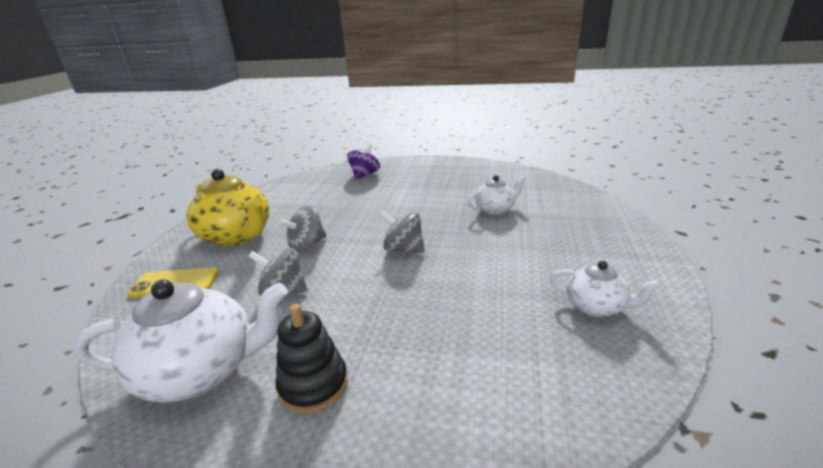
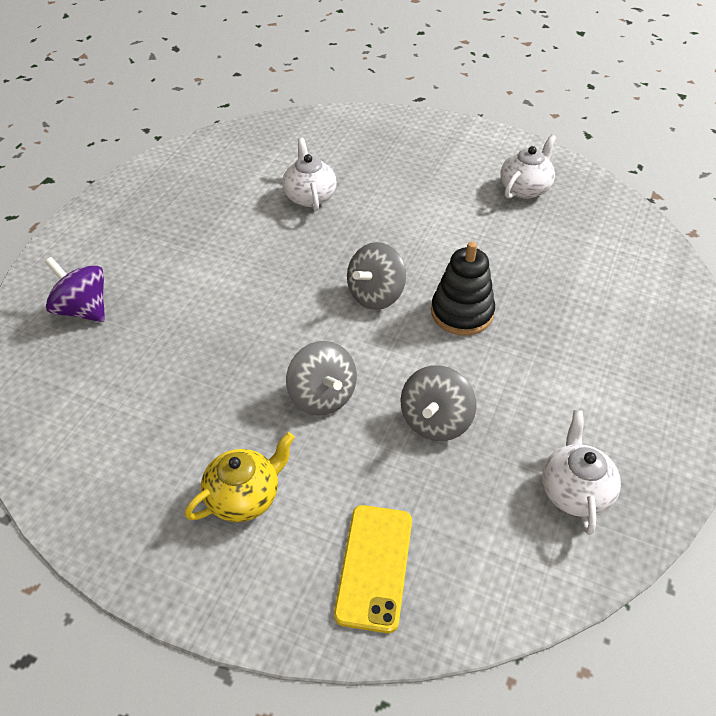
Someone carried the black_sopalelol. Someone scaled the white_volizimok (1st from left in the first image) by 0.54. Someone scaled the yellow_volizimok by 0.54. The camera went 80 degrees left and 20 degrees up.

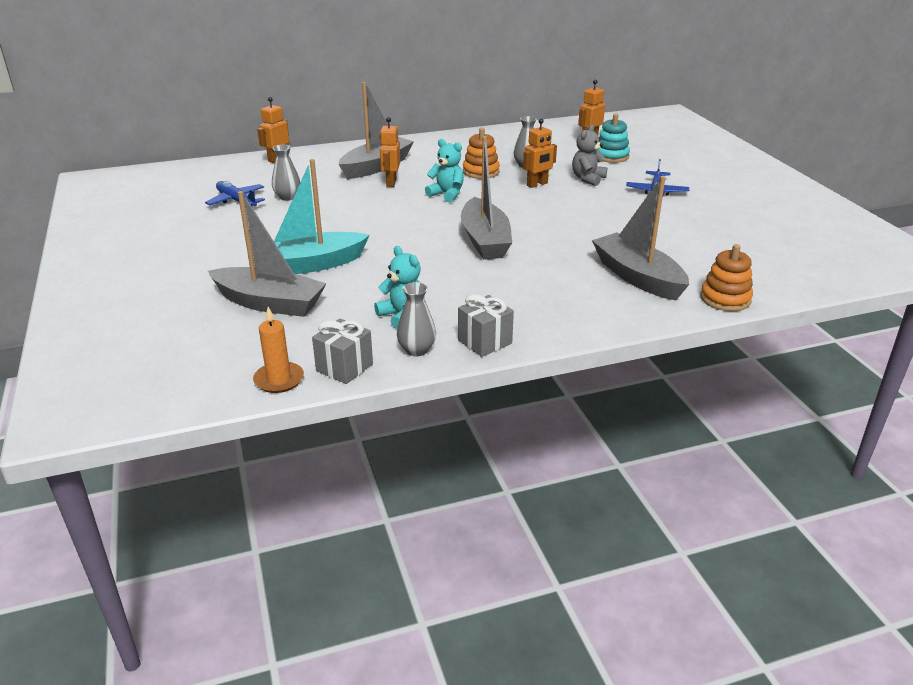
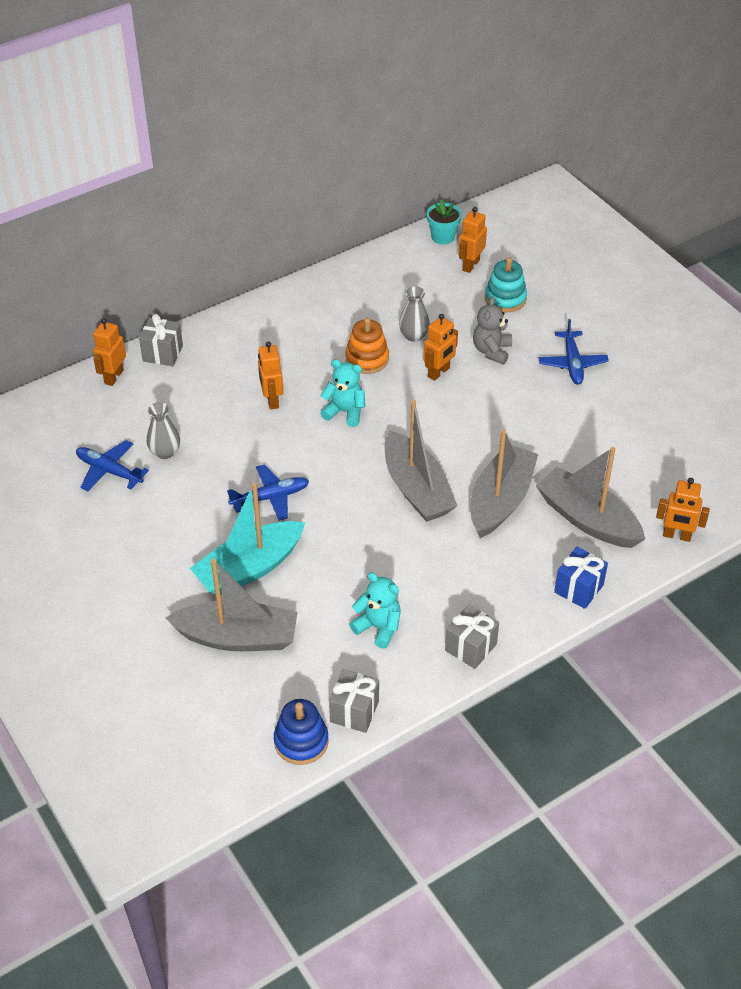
Someone took away the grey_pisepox (2nd from left). Someone put down the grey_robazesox (1st from left). Someone put down the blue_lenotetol (2nd from left). Someone put down the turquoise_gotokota. Someone put down the blue_robazesox. Someone carried the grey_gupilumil (2nd from left in the first image). Someone swapped the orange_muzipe for the blue_sopalelol. Someone swapped the orange_sopalelol (2nd from left) for the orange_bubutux (5th from left). The camera went 15 degrees left and 15 degrees up.

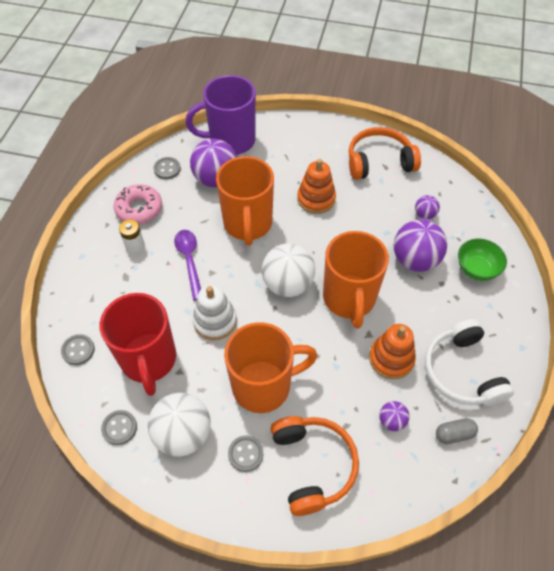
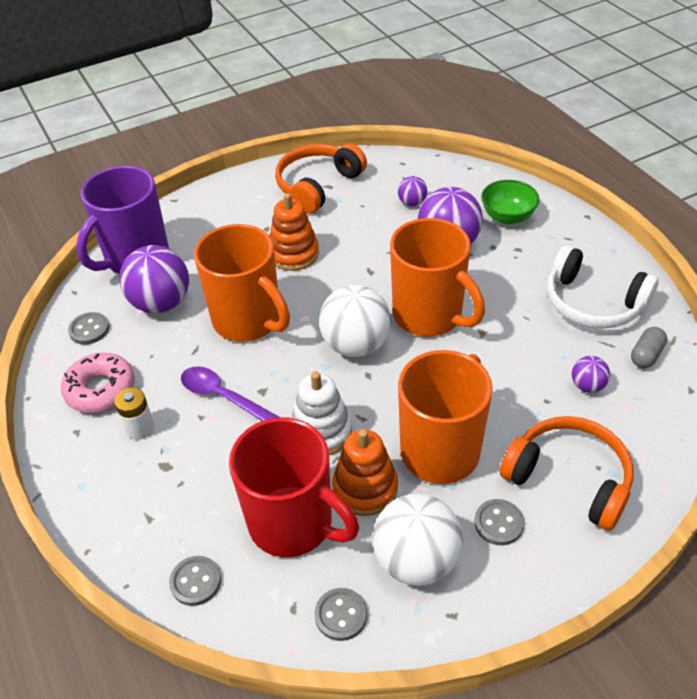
Someone carried the orange_sopalelol (2nd from left). The camera went 40 degrees left and 10 degrees down.

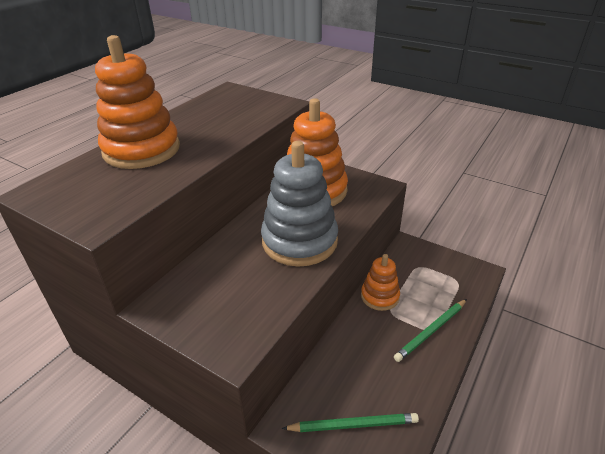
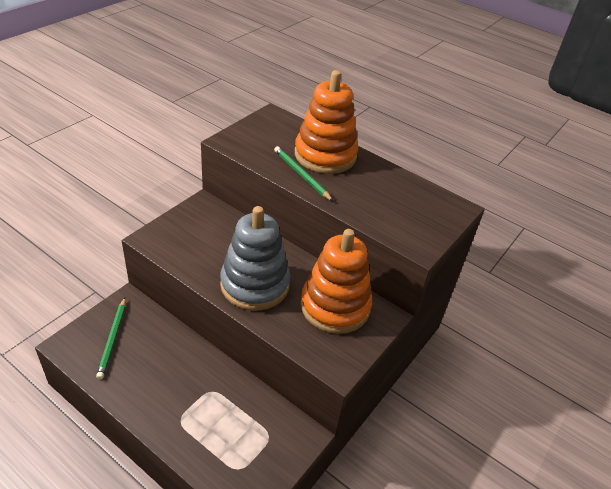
Someone took away the orange_sopalelol (3rd from left). Someone carried the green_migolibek (2nd from left). The camera went 90 degrees right and 5 degrees up.

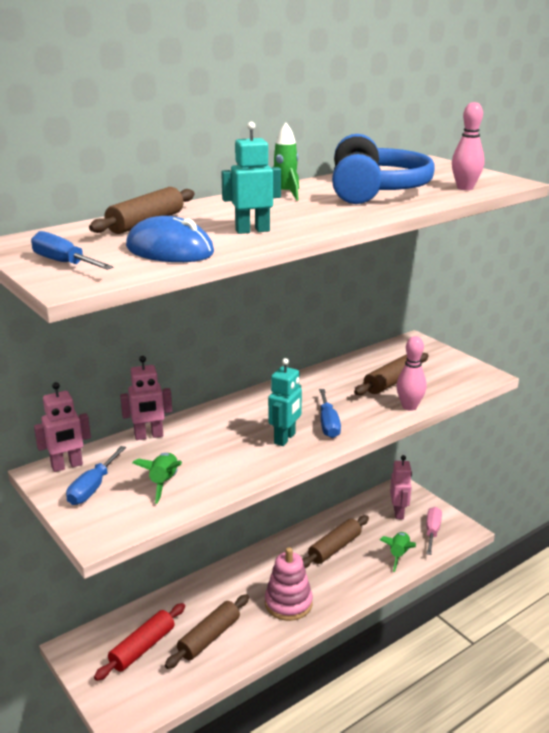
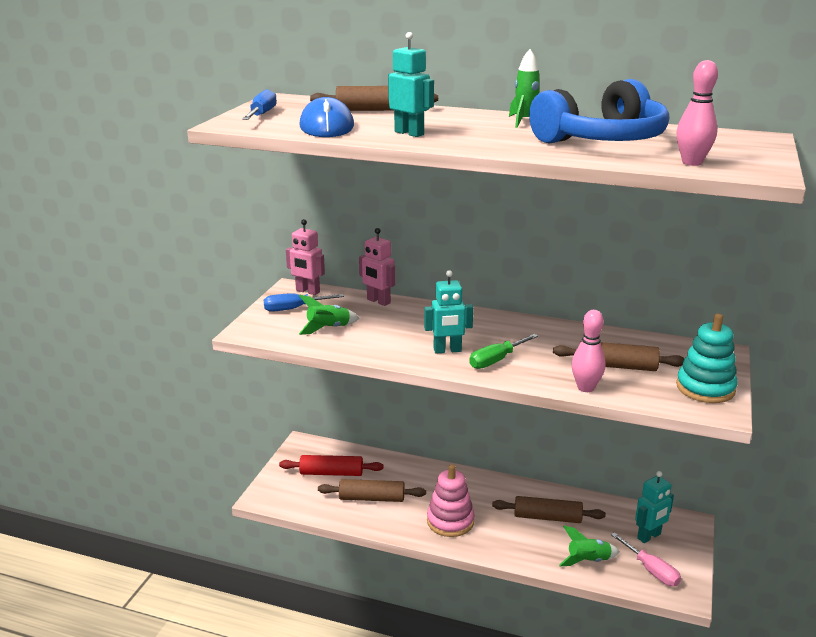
Someone put down the turquoise_sopalelol. Someone repainted the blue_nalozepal (3rd from left), which became the green_nalozepal. Someone repainted the pink_bubutux (3rd from left), which became the turquoise_bubutux (3rd from left). Someone rotated the pink_nalozepal by 75 degrees clockwise. The camera went 55 degrees right and 0 degrees up.

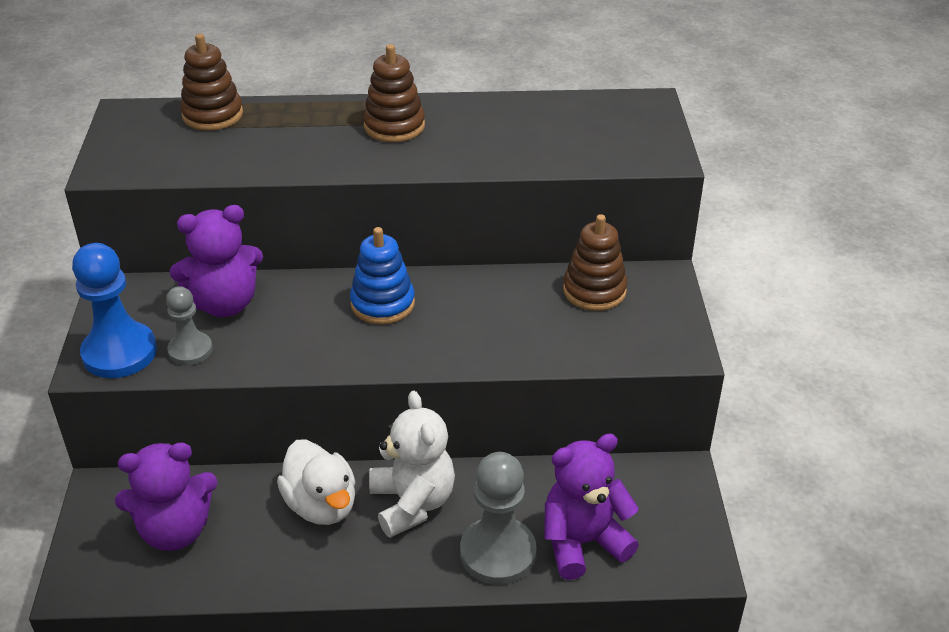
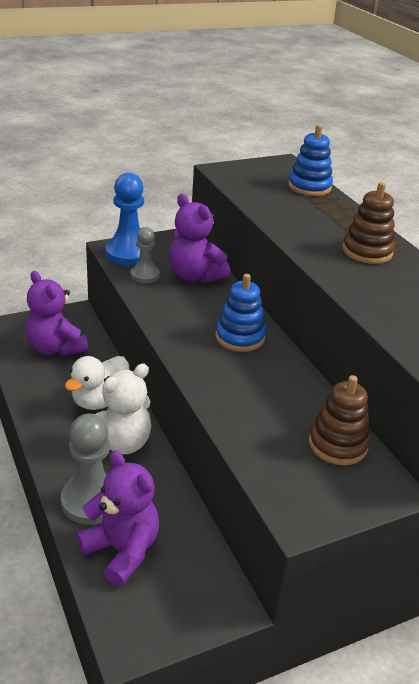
Someone repainted the brown_sopalelol (1st from left), which became the blue_sopalelol (2nd from left). The camera went 65 degrees right and 5 degrees down.

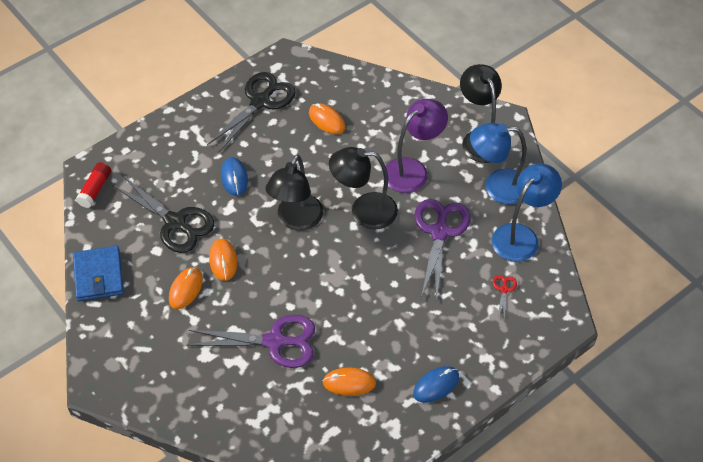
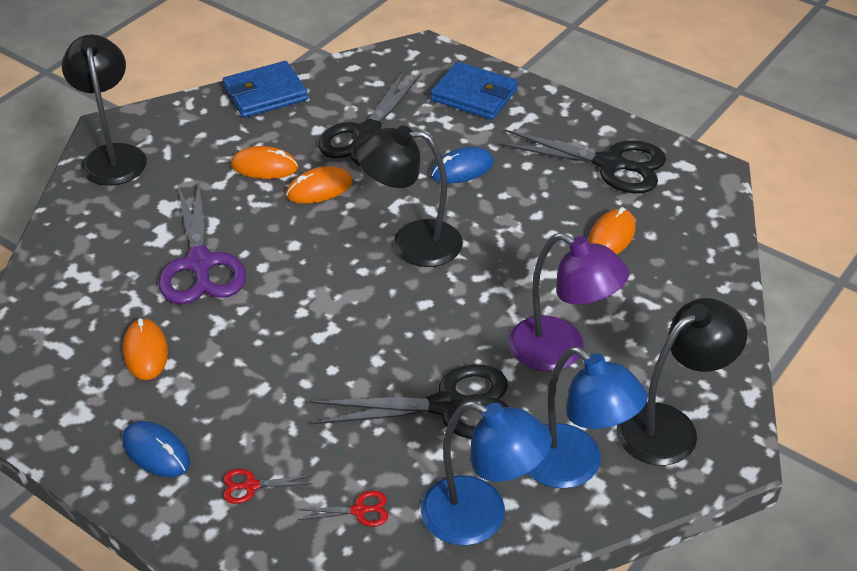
Someone took away the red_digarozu. Someone put down the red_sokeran (1st from left). Someone put down the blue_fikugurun (2nd from left). Someone carried the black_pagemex (2nd from left in the first image). Someone repainted the purple_sokeran (2nd from left), which became the black_sokeran (2nd from left). Someone rotated the blue_pagemex (1st from left in the first image) by 150 degrees clockwise. The camera went 75 degrees right and 10 degrees down.

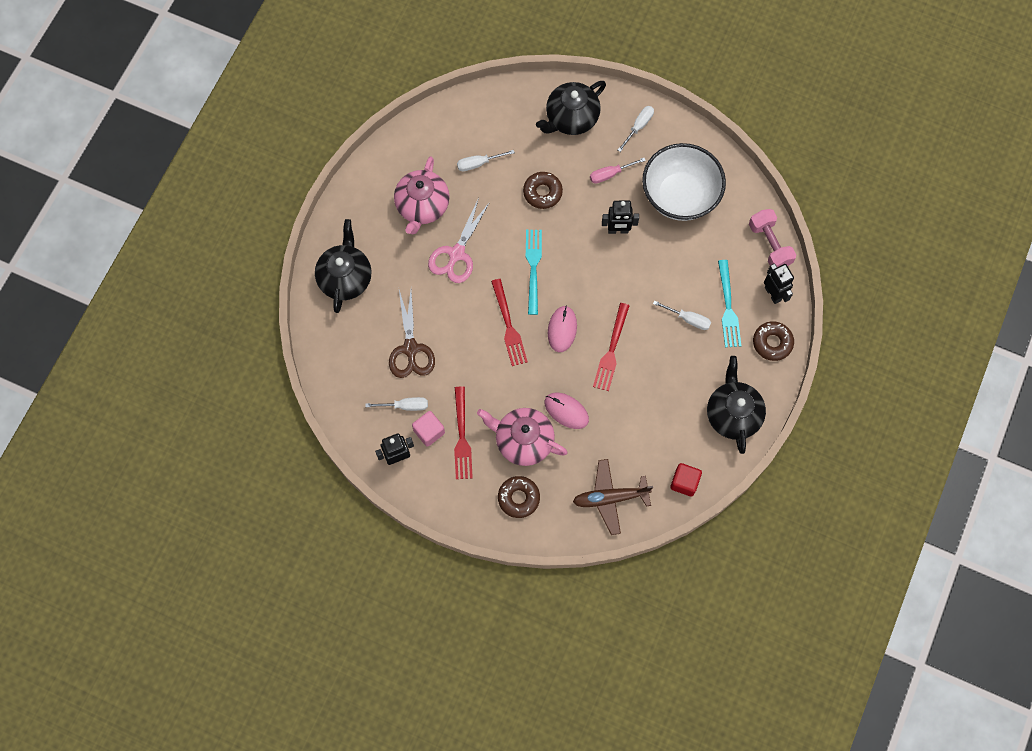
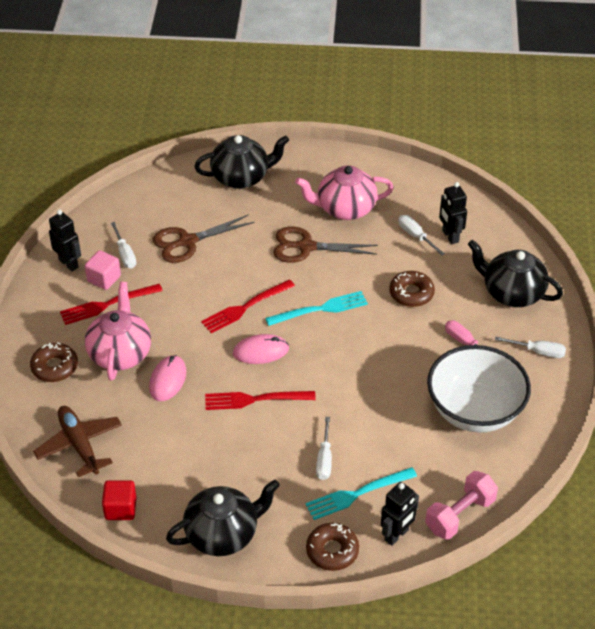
Someone carried the black_bubutux (2nd from left in the first image). Someone repainted the pink_sokeran, which became the brown_sokeran (2nd from left). The camera went 70 degrees right and 25 degrees down.

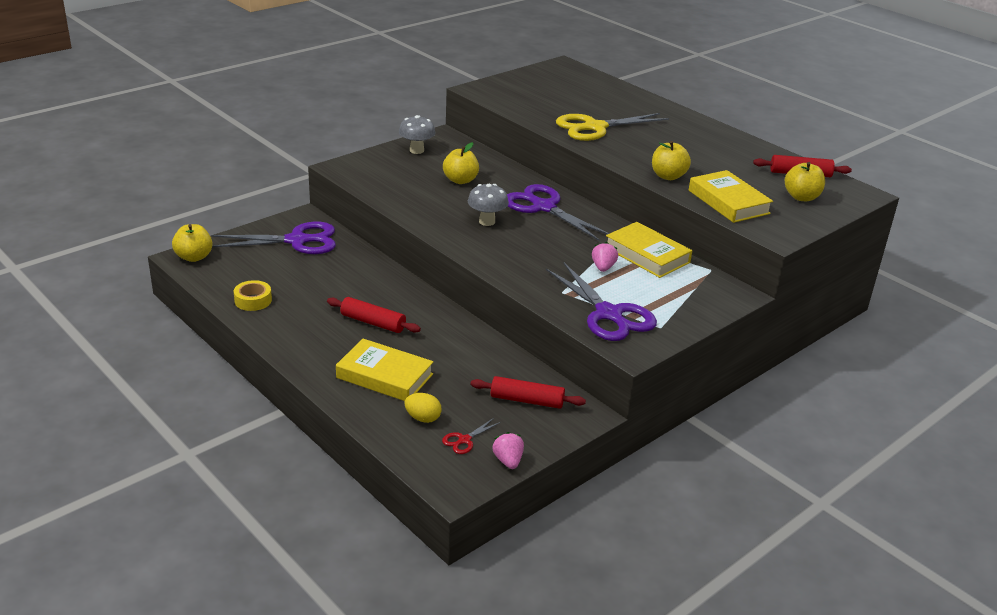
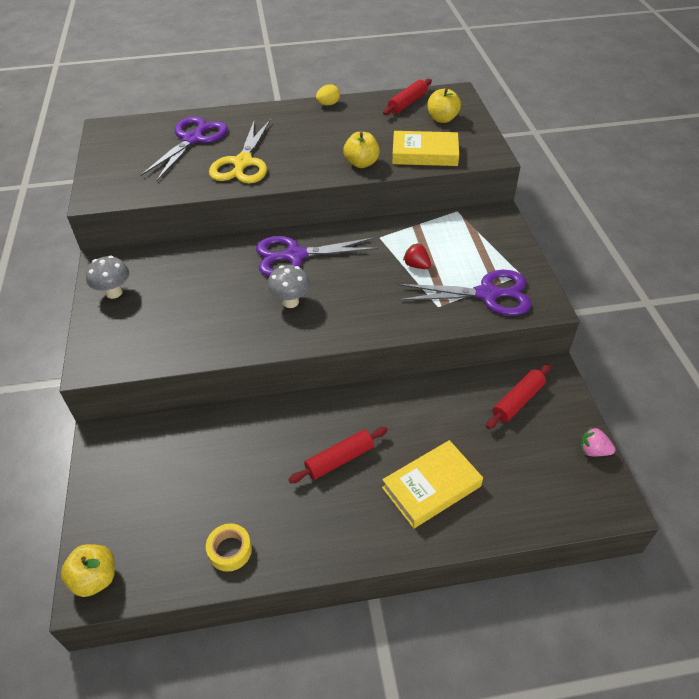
Someone took away the red_sokeran. Someone took away the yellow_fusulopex (2nd from left). Someone took away the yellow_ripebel (2nd from left). Someone carried the purple_sokeran (1st from left). Someone carried the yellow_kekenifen. Someone repainted the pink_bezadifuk (2nd from left), which became the red_bezadifuk. The camera went 55 degrees left and 15 degrees up.

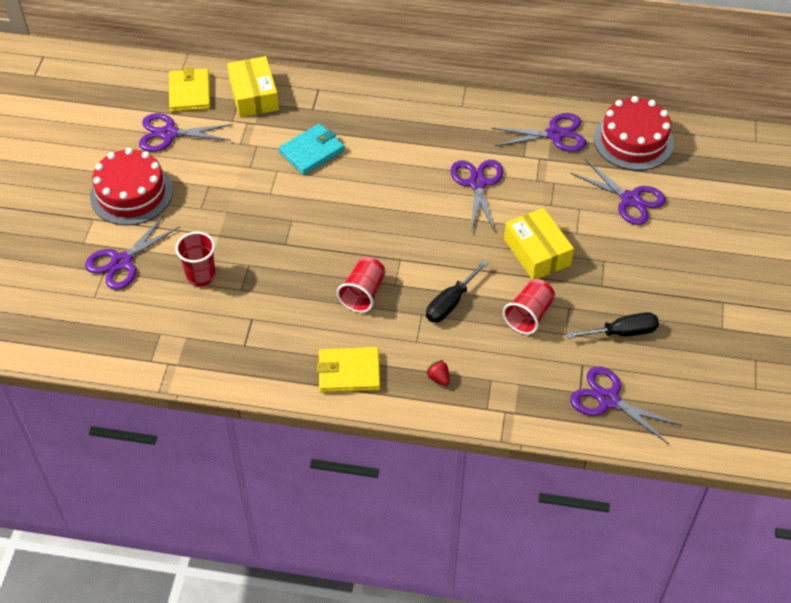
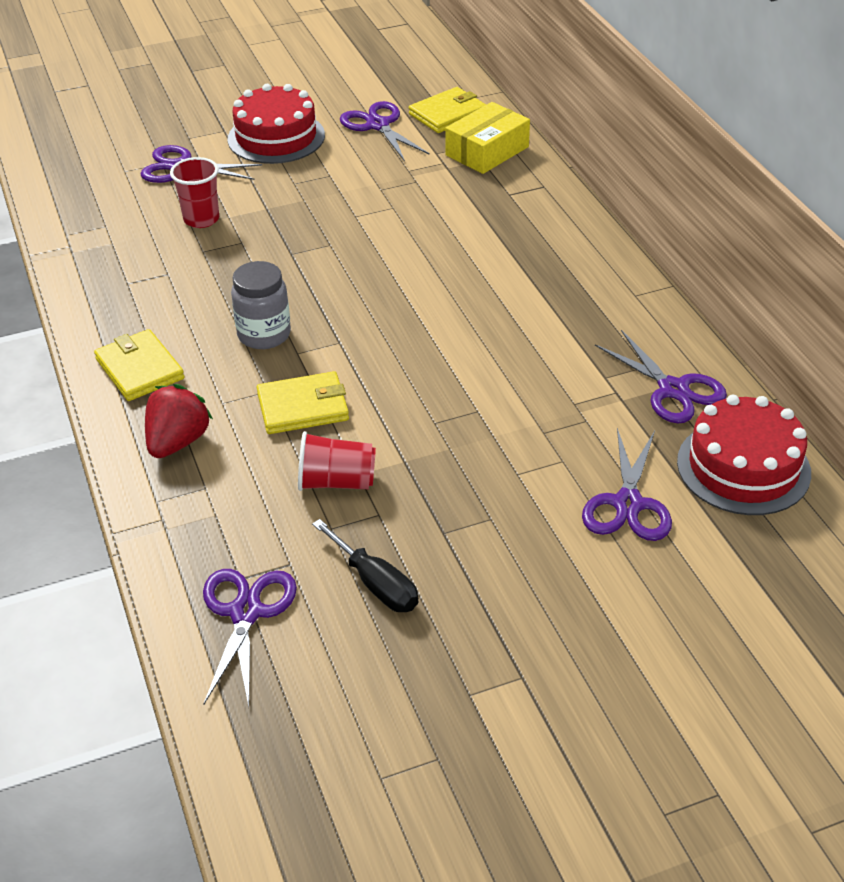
Someone took away the turquoise_fikugurun. Someone took away the purple_sokeran (3rd from left). Someone took away the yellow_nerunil (2nd from left). Someone swapped the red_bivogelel (2nd from left) for the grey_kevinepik. Someone swapped the black_nalozepal (1st from left) for the yellow_fikugurun (2nd from left). Someone scaled the red_bezadifuk by 2.07. The camera went 60 degrees right and 10 degrees down.

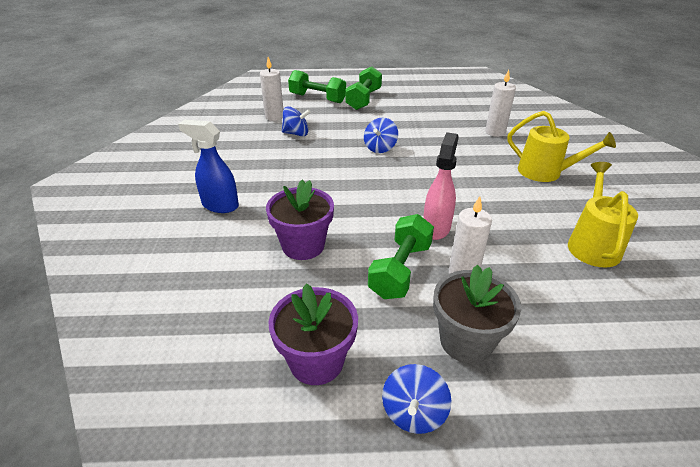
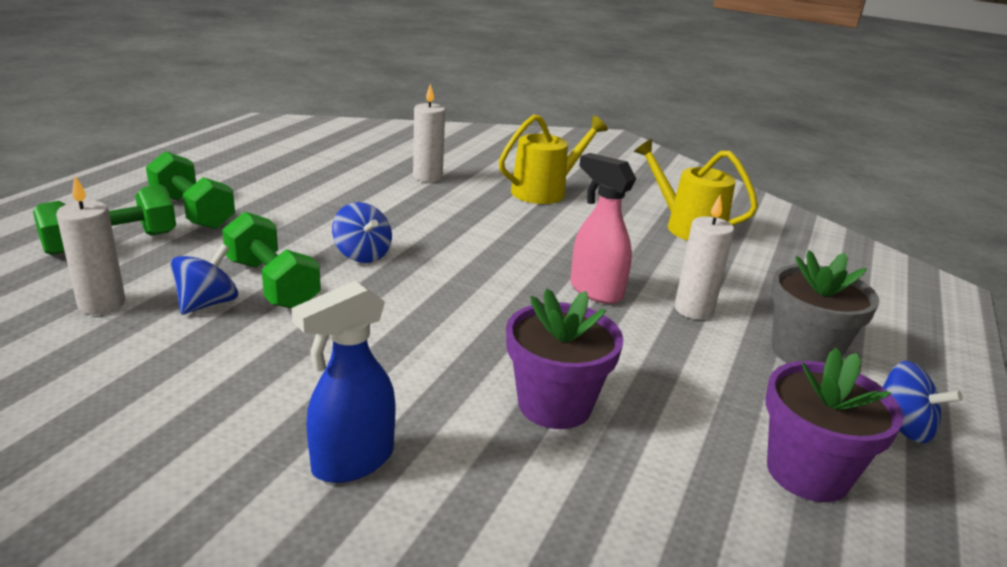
Someone carried the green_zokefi (3rd from left). The camera went 65 degrees left and 10 degrees down.

